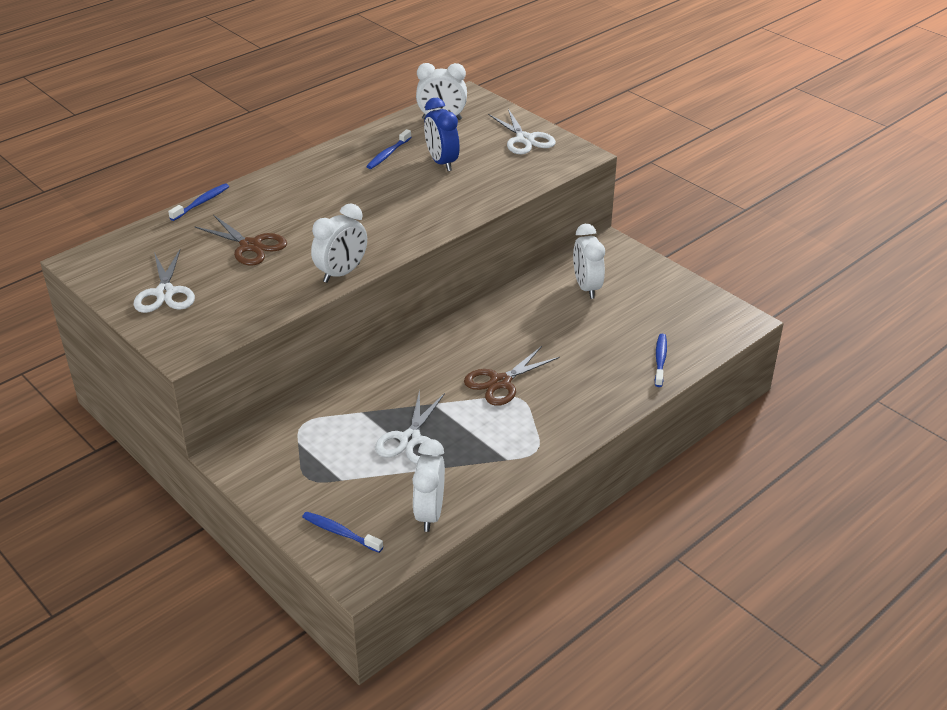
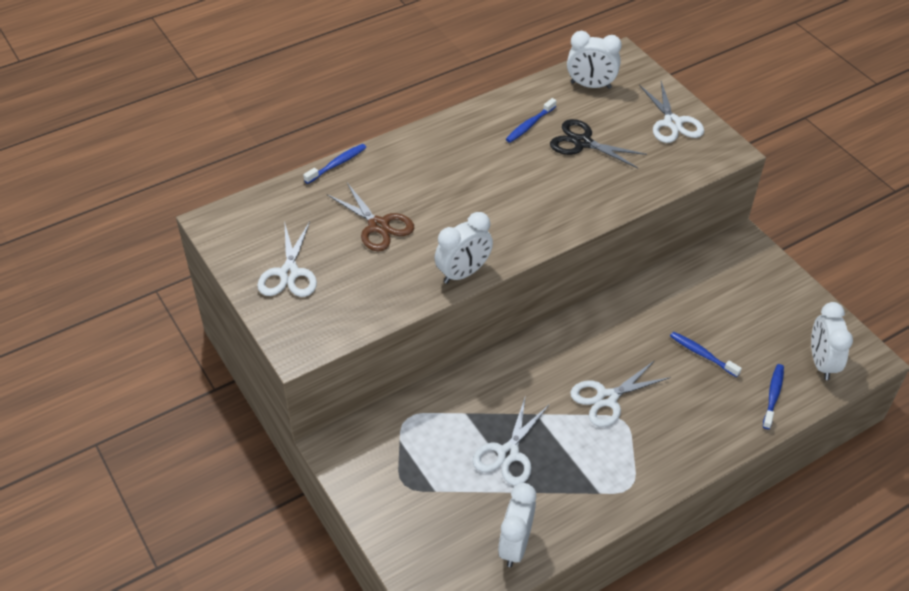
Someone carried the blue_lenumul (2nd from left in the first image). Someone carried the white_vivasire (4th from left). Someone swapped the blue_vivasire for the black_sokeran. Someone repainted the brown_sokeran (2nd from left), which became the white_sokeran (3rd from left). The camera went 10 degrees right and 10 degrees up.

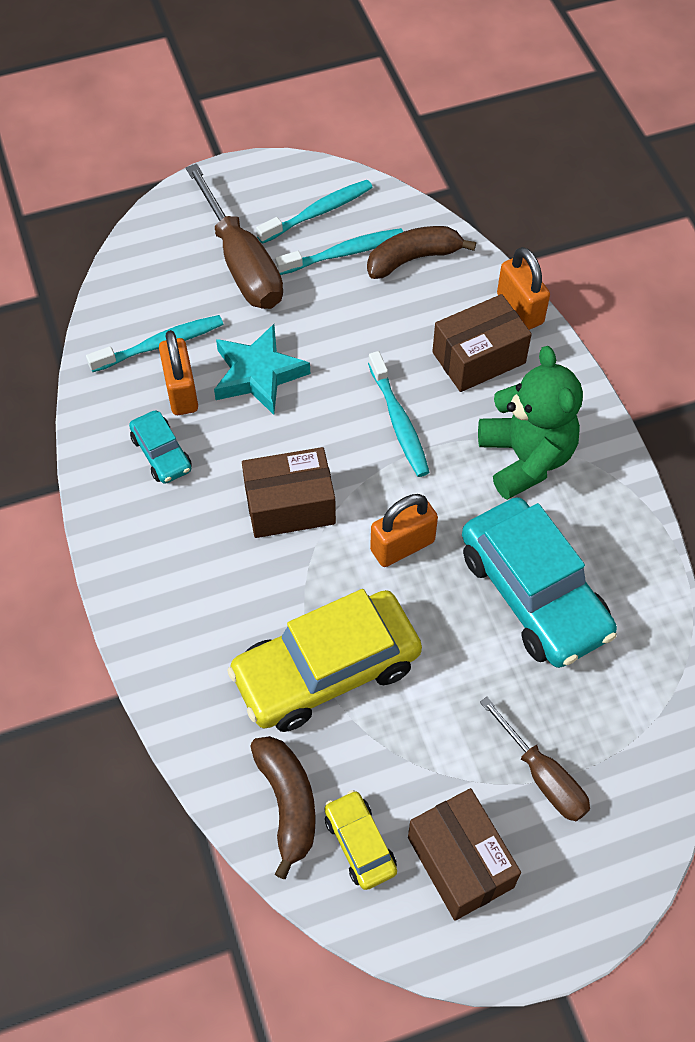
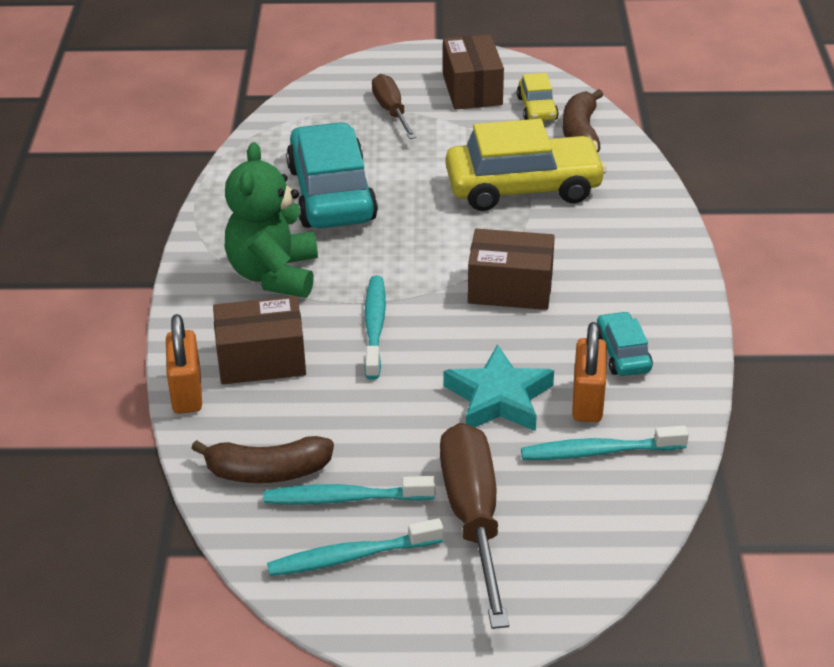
Someone took away the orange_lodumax (2nd from left). The camera went 160 degrees left and 20 degrees down.

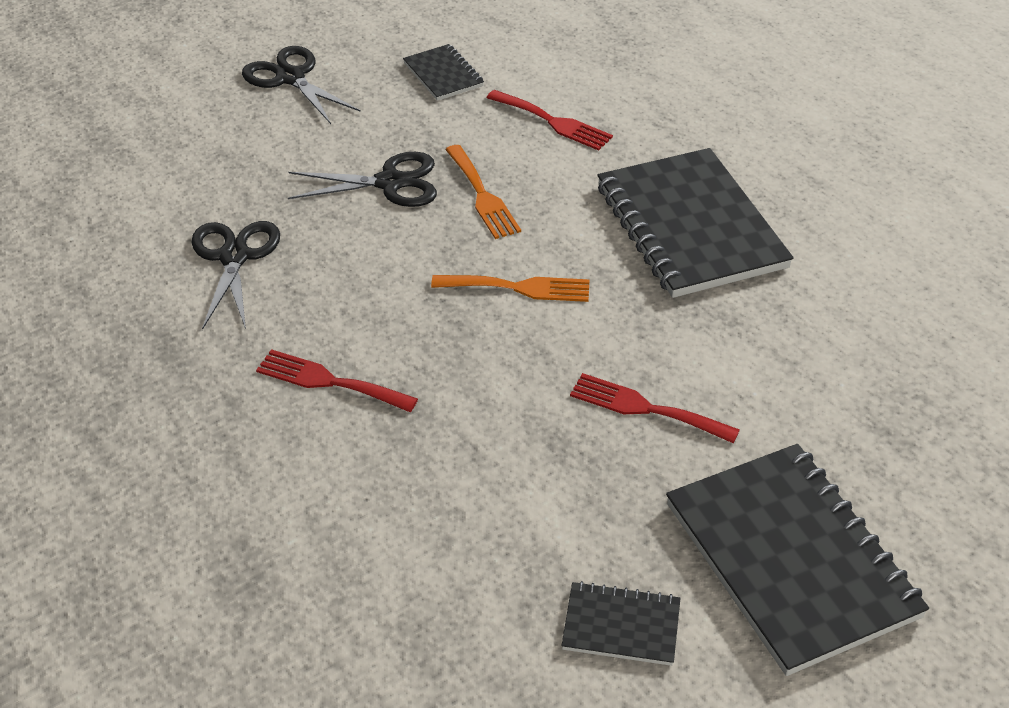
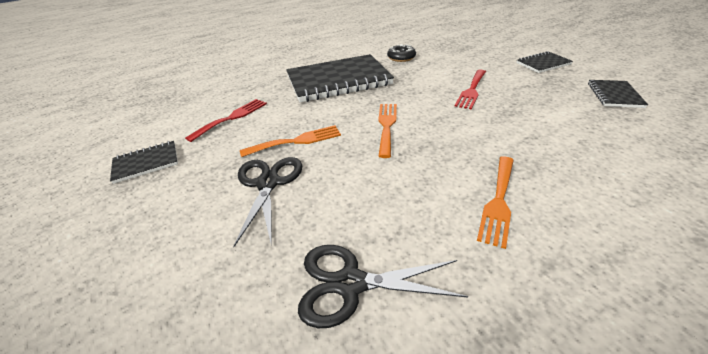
Someone took away the black_sokeran (2nd from left). Someone put down the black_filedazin. Someone repainted the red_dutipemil (1st from left), which became the orange_dutipemil (3rd from left). Someone scaled the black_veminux (4th from left in the first image) by 0.46. The camera went 85 degrees left and 5 degrees down.

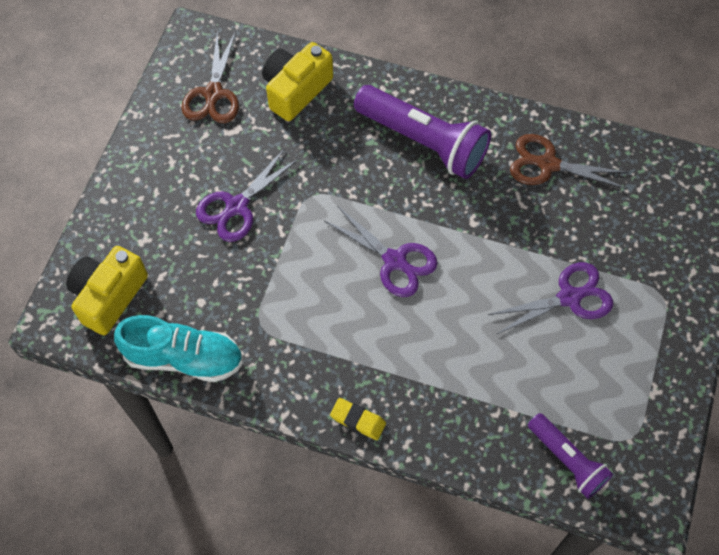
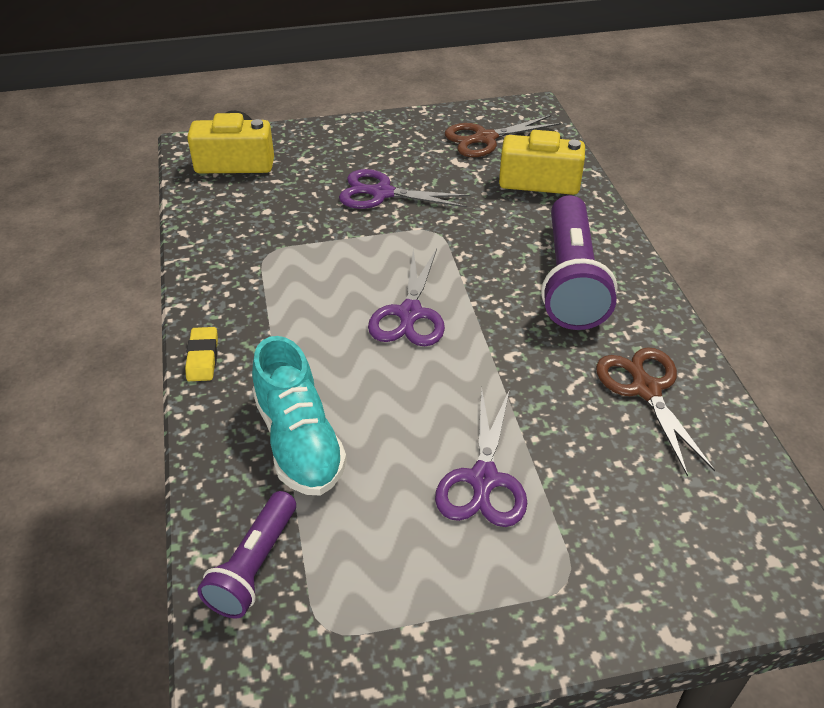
Someone carried the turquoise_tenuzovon. Someone rotated the purple_sokeran (3rd from left) by 60 degrees clockwise. The camera went 60 degrees right and 20 degrees down.

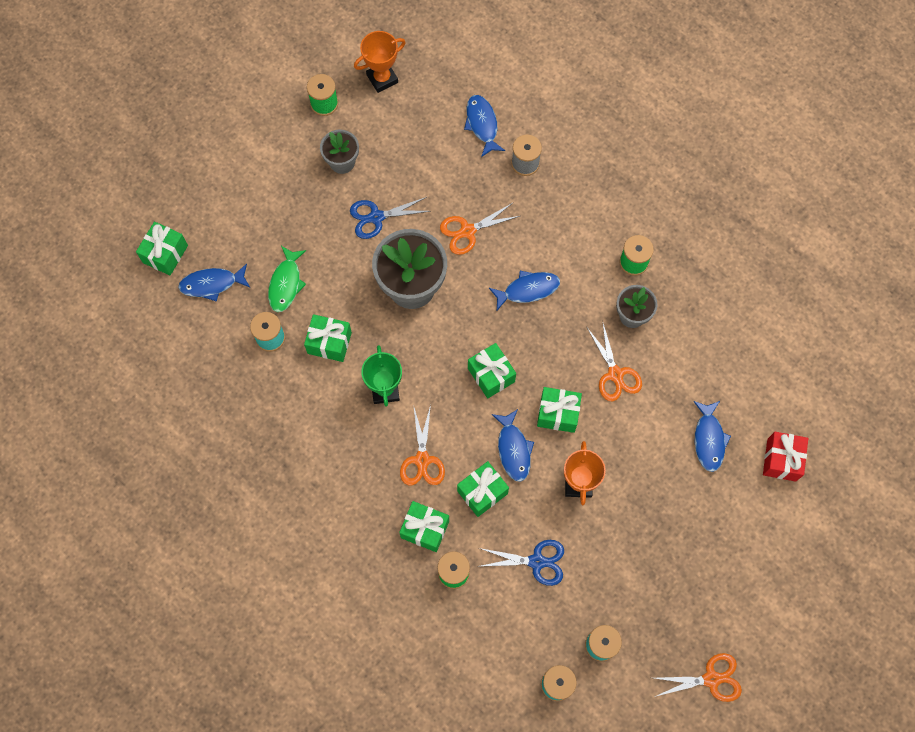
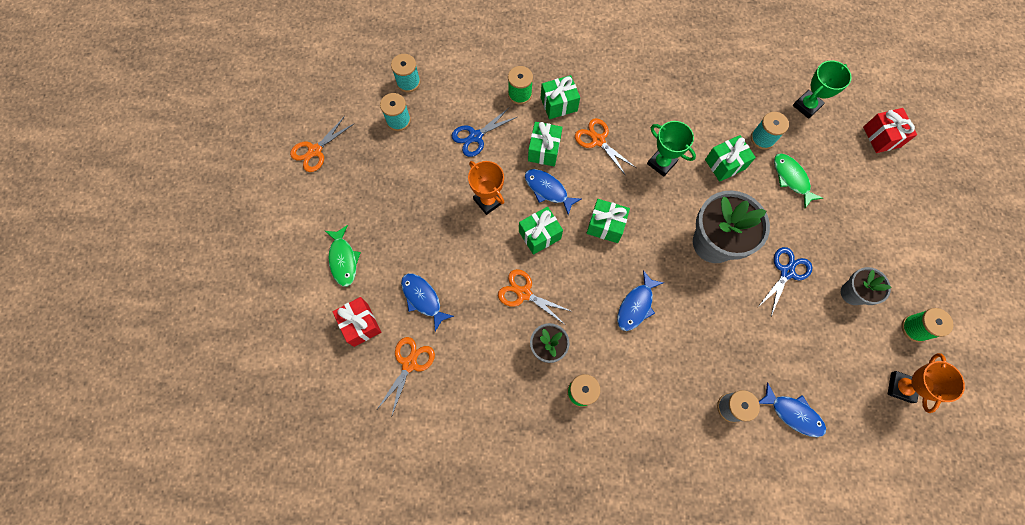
Someone took away the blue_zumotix (1st from left). Someone put down the green_zumotix (1st from left). Someone put down the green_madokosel (2nd from left). Someone carried the orange_sokeran (2nd from left). Someone repainted the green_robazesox (1st from left), which became the red_robazesox (2nd from left). The camera went 140 degrees right and 0 degrees up.

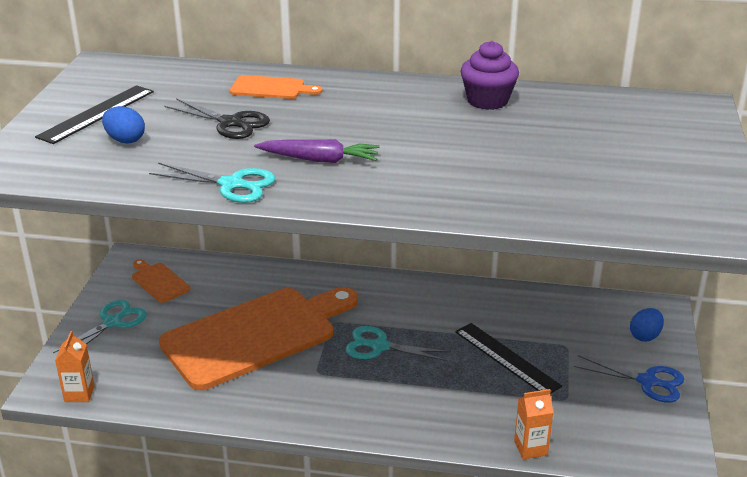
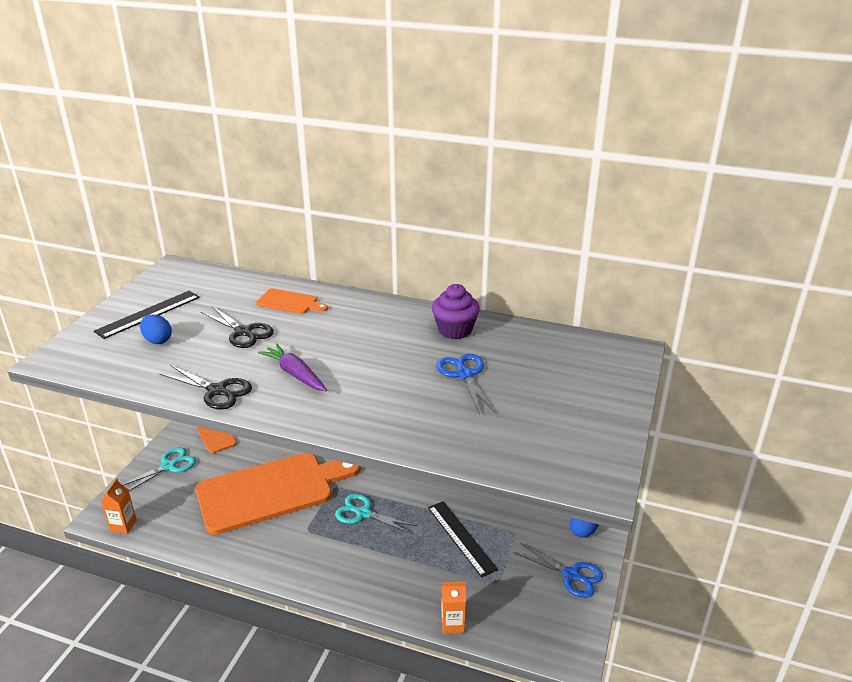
Someone put down the blue_sokeran (1st from left). Someone repainted the turquoise_sokeran (2nd from left), which became the black_sokeran (1st from left). Someone rotated the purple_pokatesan by 150 degrees counterclockwise. The camera went 10 degrees right and 0 degrees up.

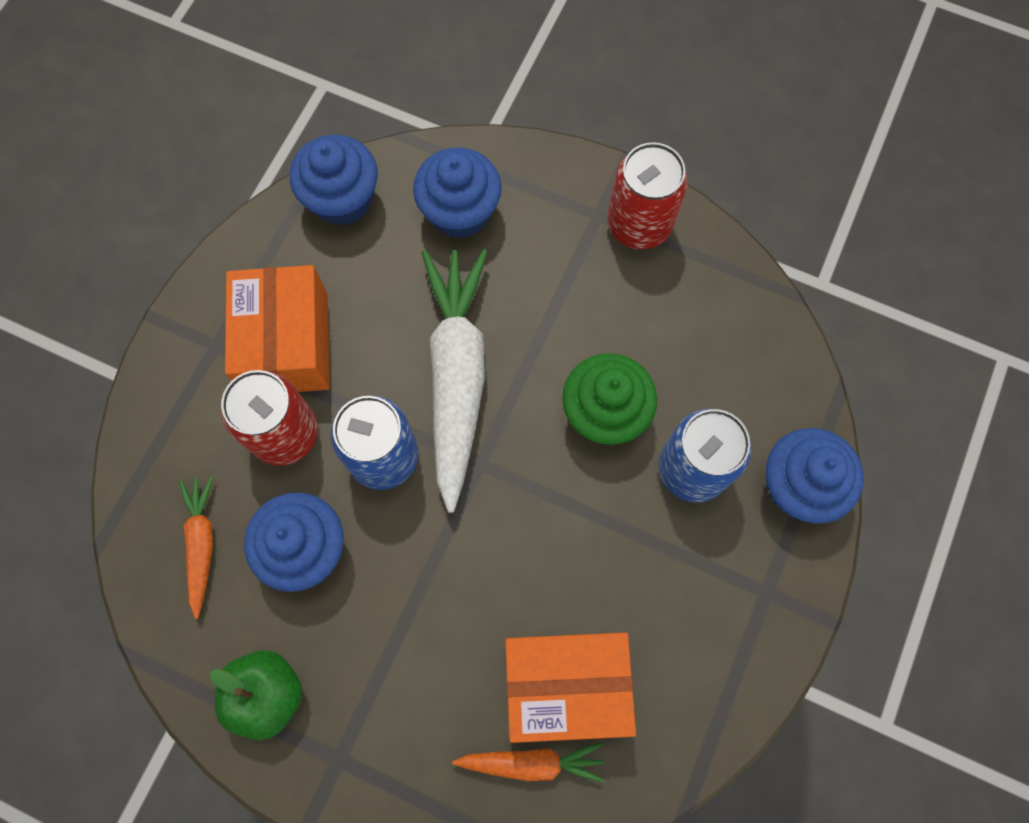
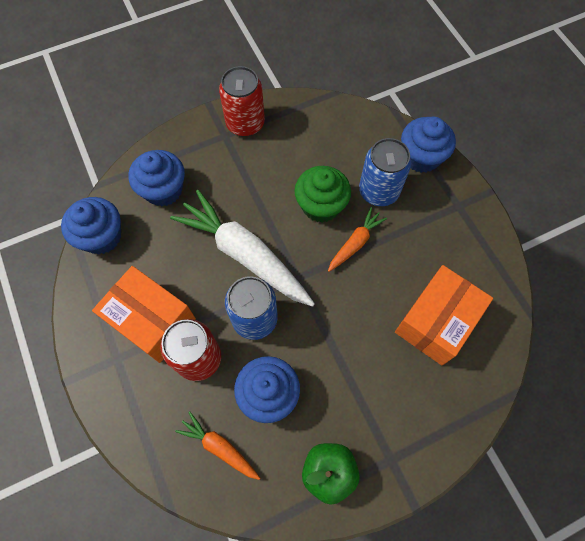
Someone carried the orange_pokatesan (2nd from left). The camera went 50 degrees left and 5 degrees down.

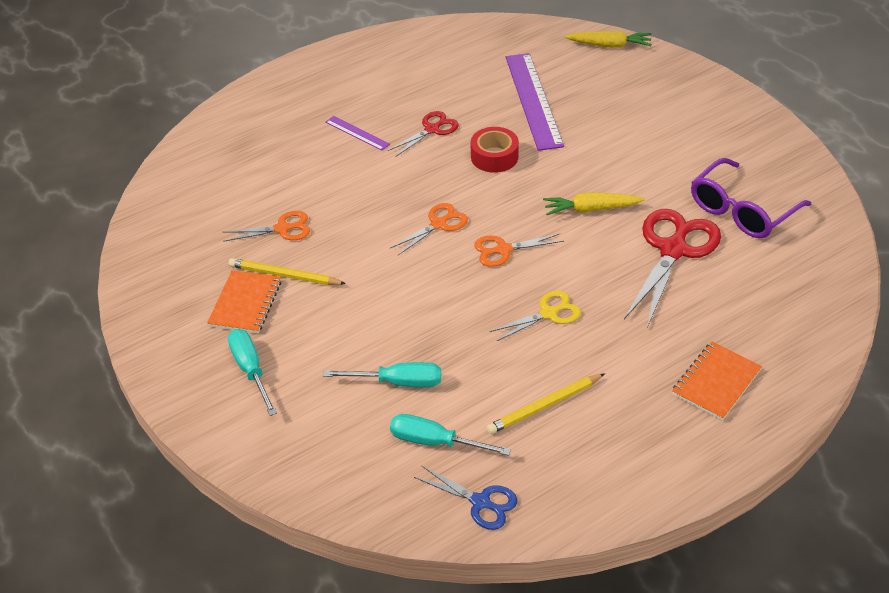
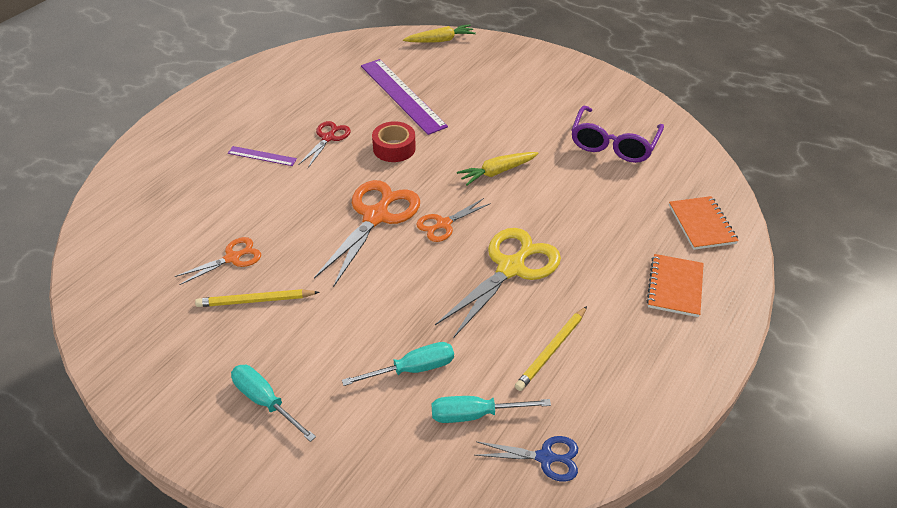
Someone took away the red_sokeran (2nd from left). Someone carried the orange_veminux (1st from left in the first image). Someone scaled the orange_sokeran (2nd from left) by 1.83. Someone scaled the yellow_sokeran by 1.83. The camera went 25 degrees left and 0 degrees up.

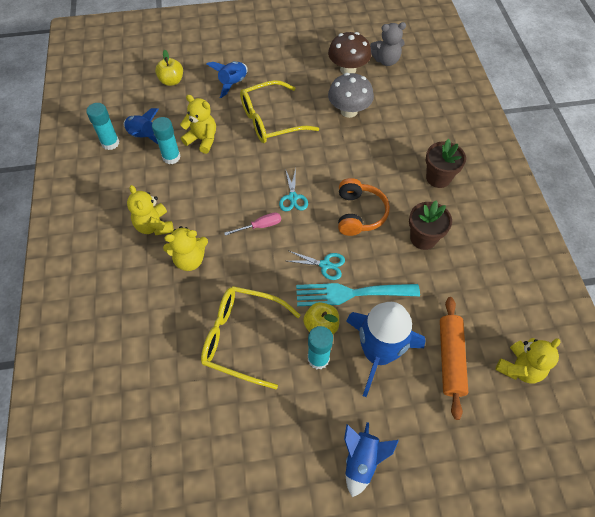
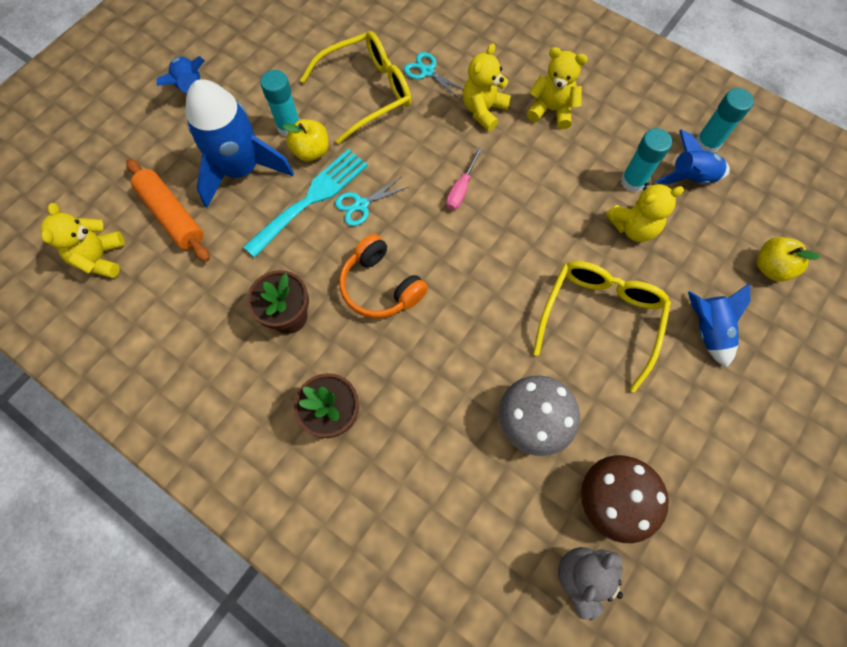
Someone carried the turquoise_sokeran (1st from left in the first image). The camera went 135 degrees right and 10 degrees up.

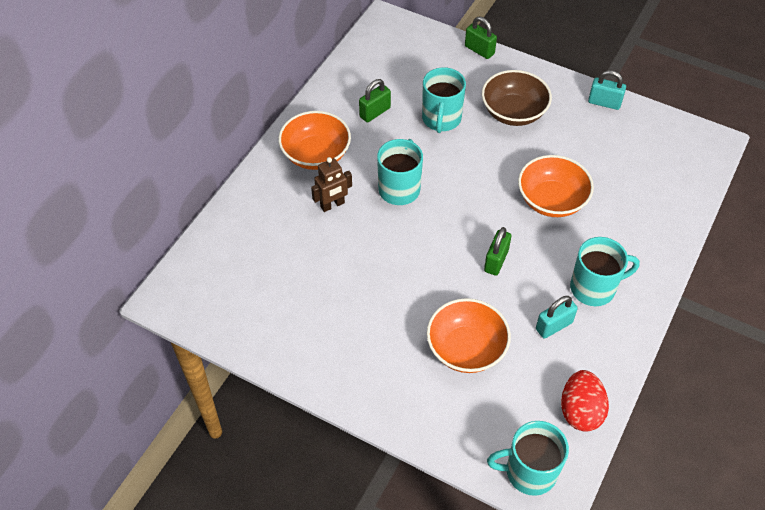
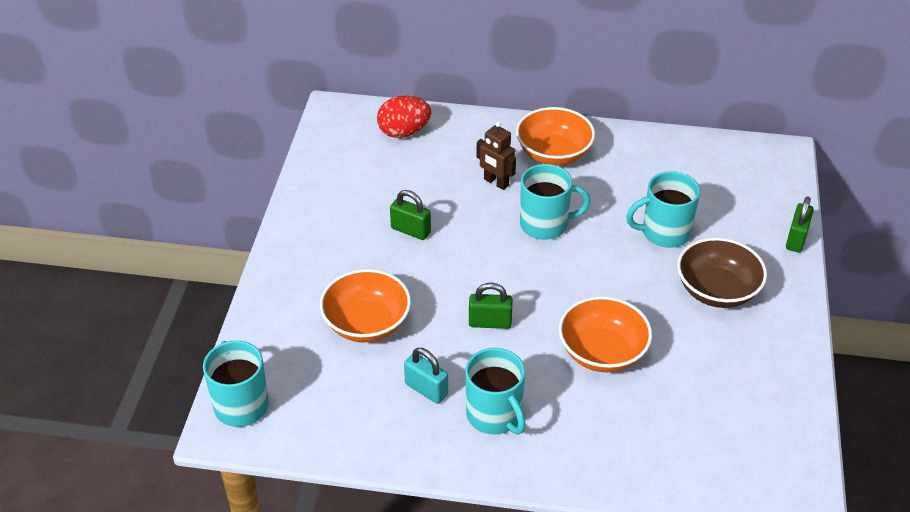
Someone took away the turquoise_lodumax (2nd from left). Someone carried the green_lodumax (1st from left). Someone carried the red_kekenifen. The camera went 70 degrees right and 10 degrees down.

